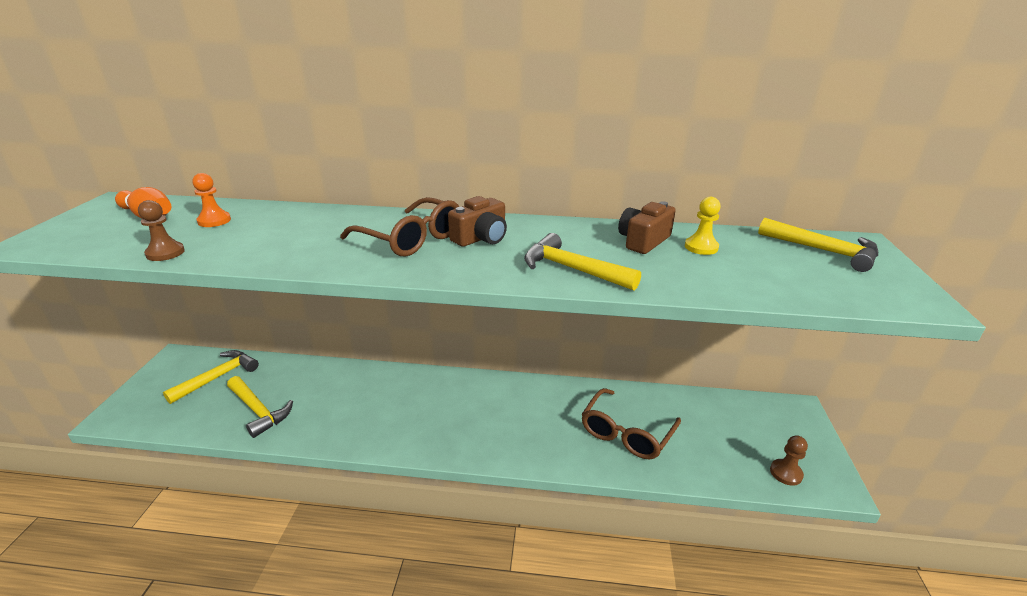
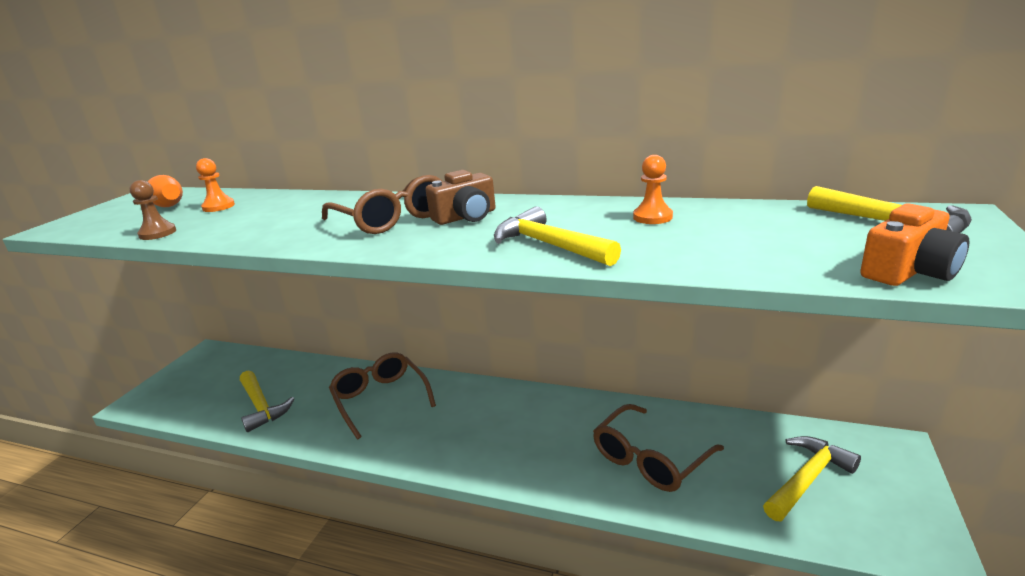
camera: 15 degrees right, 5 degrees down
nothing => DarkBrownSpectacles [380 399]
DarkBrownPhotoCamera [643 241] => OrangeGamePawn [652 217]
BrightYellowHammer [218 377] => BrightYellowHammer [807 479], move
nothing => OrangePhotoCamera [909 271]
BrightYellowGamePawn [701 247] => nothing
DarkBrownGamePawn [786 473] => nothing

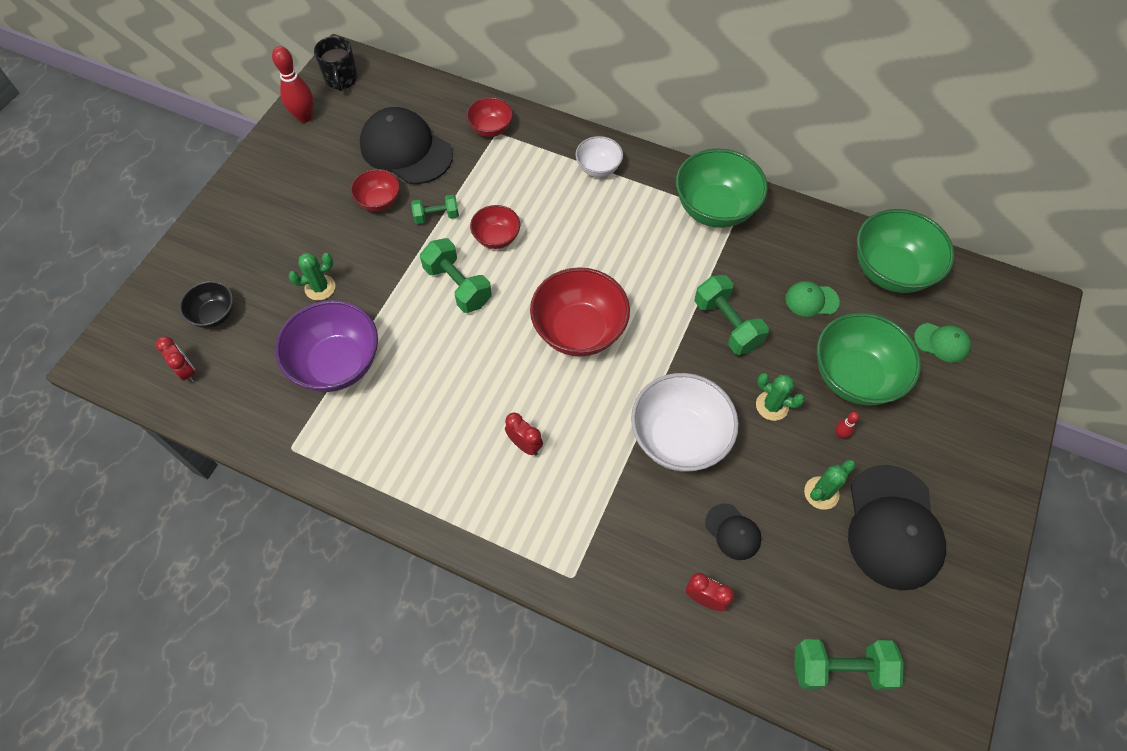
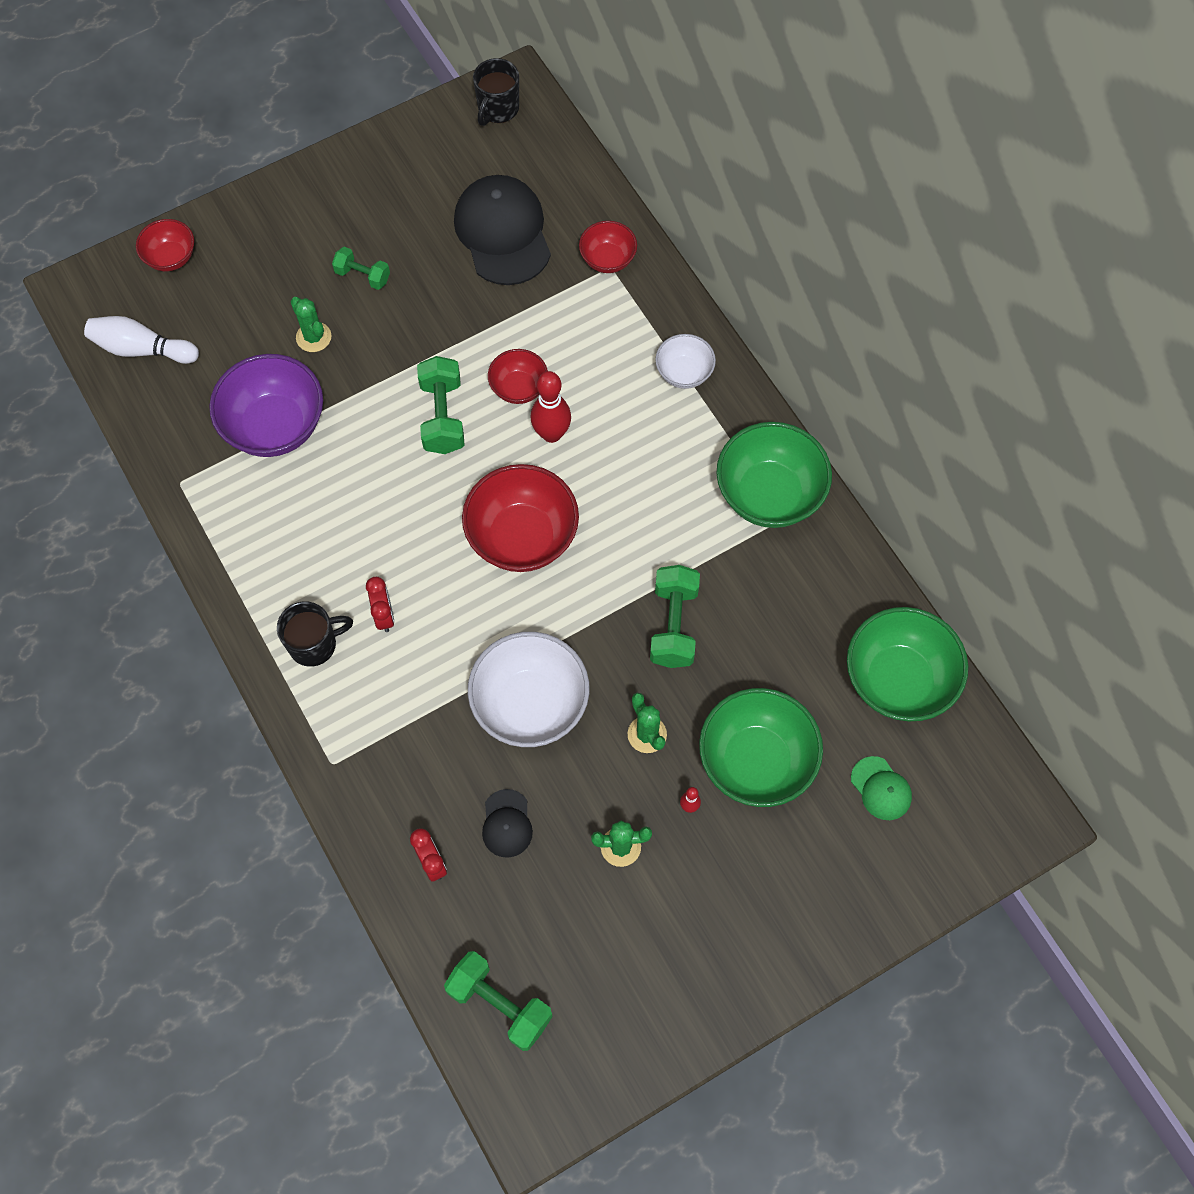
camera: 35 degrees right, 5 degrees up
ScarletClock [187 371] => SnowWhiteBowlingPin [142 349]
ScarletServingBowl [379 201] => ScarletServingBowl [171 257], move
nothing => JetBlackCoffeeMug [314 644]
EmeraldCactus [320 287] => EmeraldCactus [313 337], 45 degrees clockwise
EmeraldHandWeight [436 216] => EmeraldHandWeight [362 276], move
ScarletBowlingPin [304 117] => ScarletBowlingPin [551 434], move
JetBlackServingBowl [214 314] => nothing
EmeraldPeakedCap [811 300] => nothing
JetBlackPeakedCap [893 527] => nothing

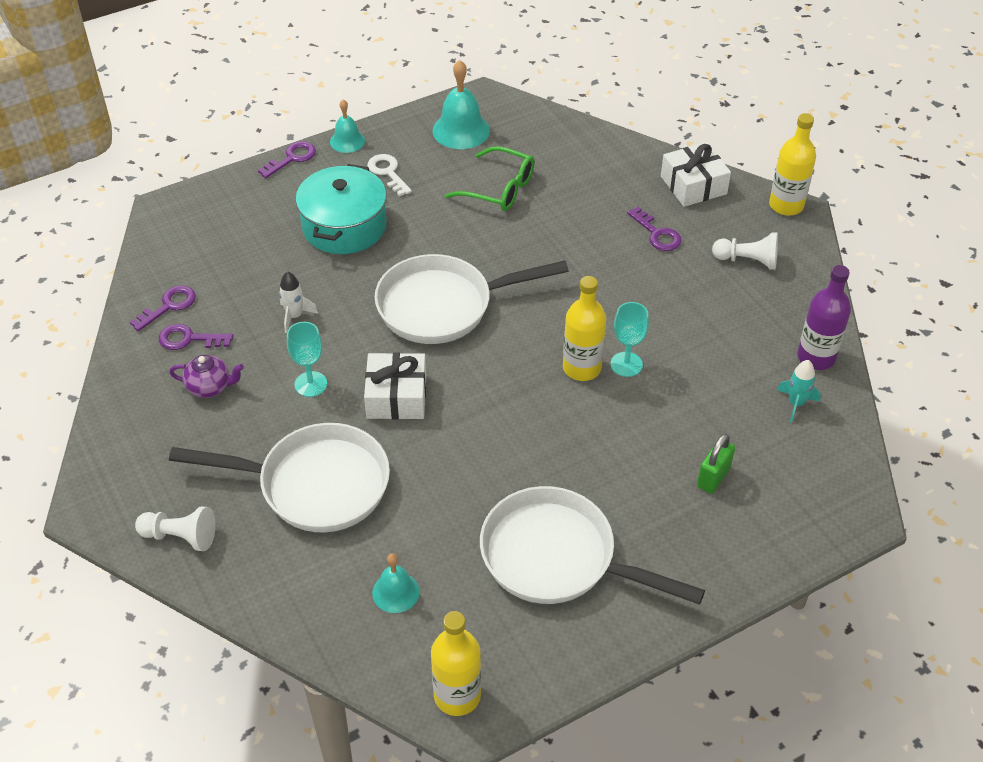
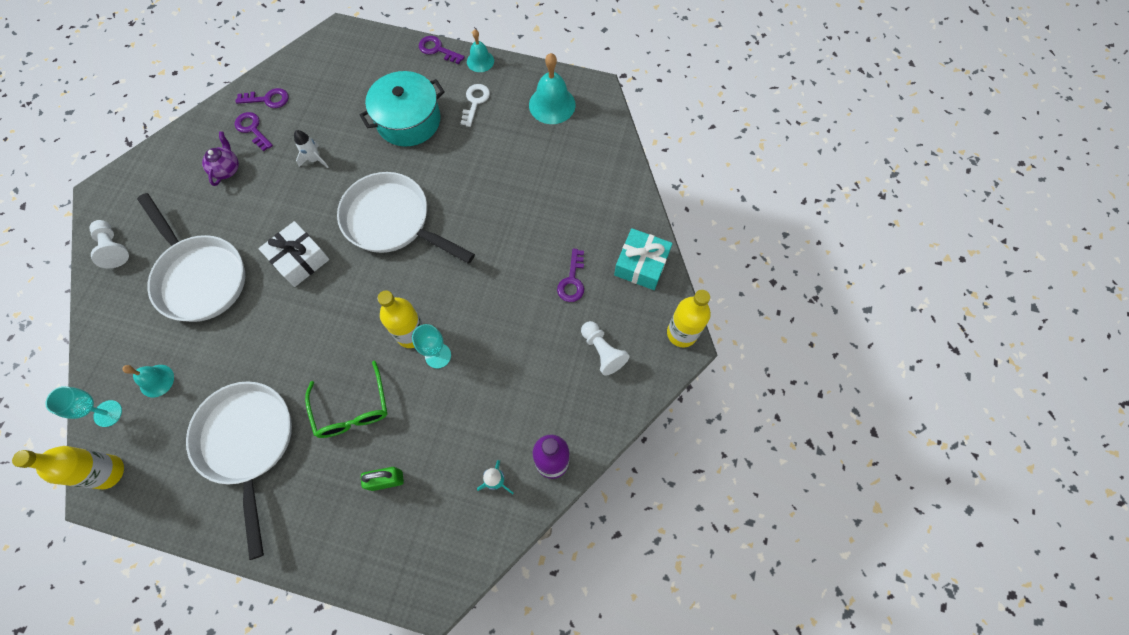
camera: 45 degrees right, 20 degrees up
TealGoblet [310 384] => TealGoblet [108 413], move
PurpleTeaPot [210 387] => PurpleTeaPot [227 169], 135 degrees counterclockwise
EmeraldSpectacles [499 189] => EmeraldSpectacles [352 409], move
PurpleKey [292 158] => PurpleKey [437 49], 150 degrees counterclockwise
SnowWhiteGift [693 185] => TealGift [641 264]

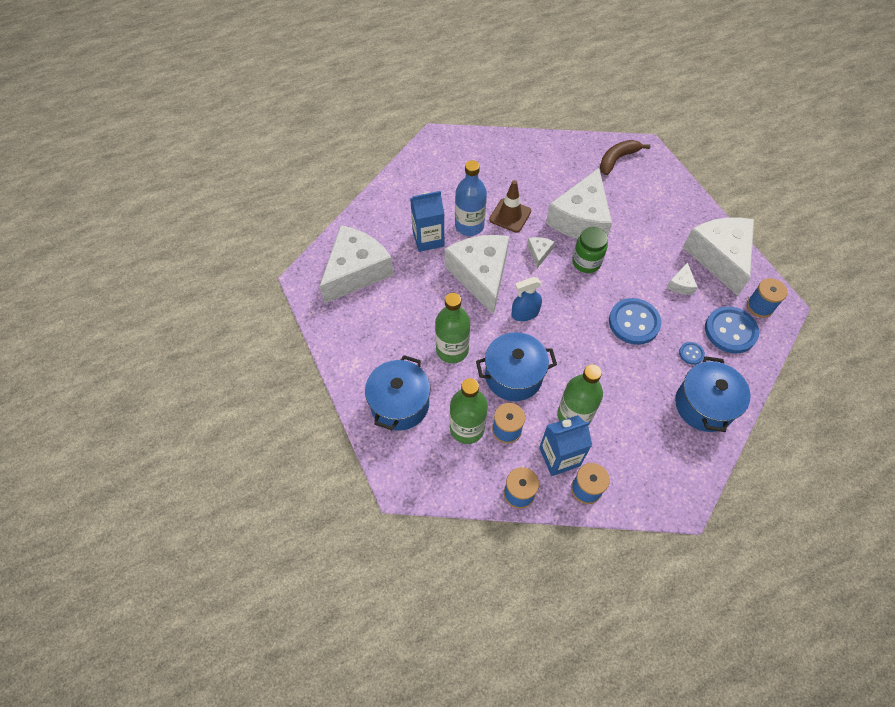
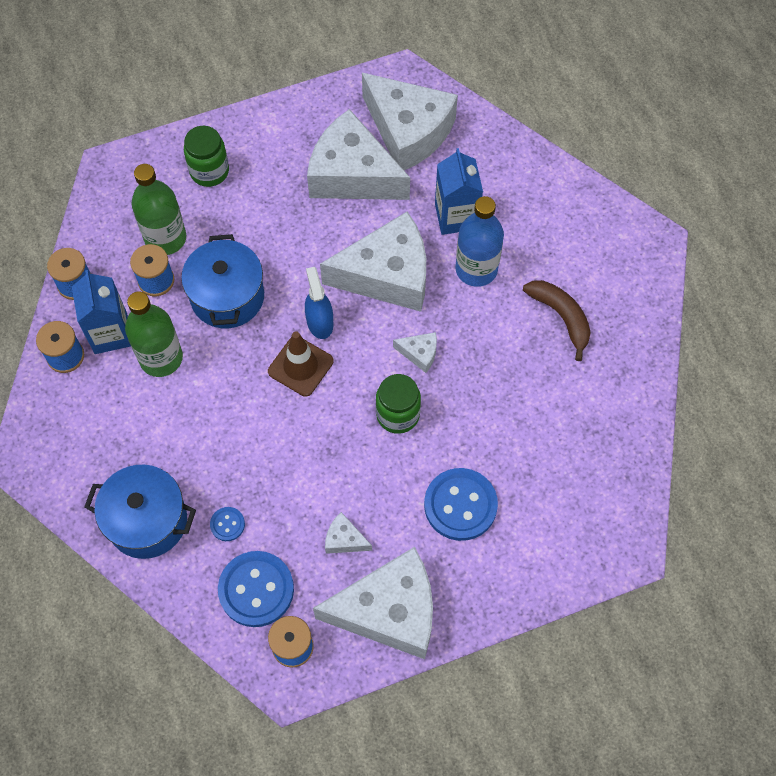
camera: 95 degrees right, 5 degrees up
CobaltCookingPot [400 404] => EmeraldJamJar [209 171]
DarkBrownRoadCone [510 215] => DarkBrownRoadCone [300 366], move
SnowWhiteCheeseWedge [580 219] => SnowWhiteCheeseWedge [352 174], move
CobaltSewingButton [634 322] => CobaltSewingButton [460 505], move
DarkBrownBanana [617 159] => DarkBrownBanana [561 317], move
EmeraldDrinkBottle [452 350] => nothing

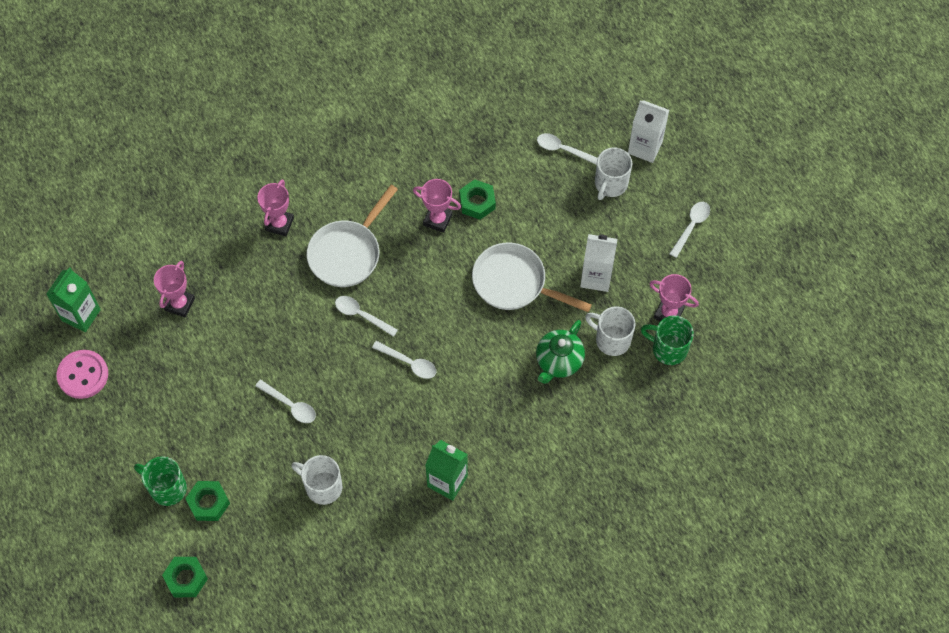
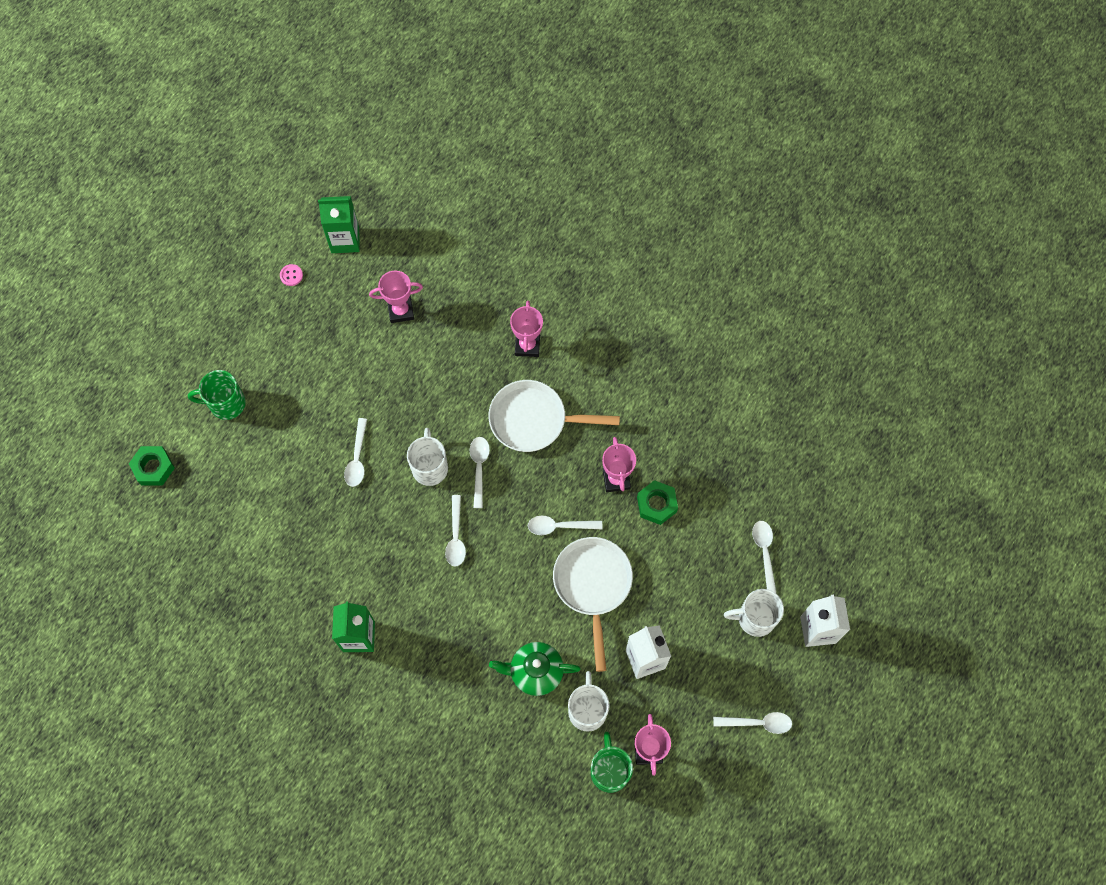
camera: 60 degrees right, 5 degrees up
EmeraldCoffeeMug [167 488] => EmeraldCoffeeMug [226 404], 90 degrees counterclockwise
RosySewingButton [83 375] => RosySewingButton [291 275], x0.46
SnowWhiteCoffeeMug [322 487] => SnowWhiteCoffeeMug [430 467], move
RosyAwardCup [279 224] => RosyAwardCup [527 345], 75 degrees counterclockwise
nothing => SnowWhiteTeaspoon [559 526]
EmeraldHexagonNut [208 503] => nothing

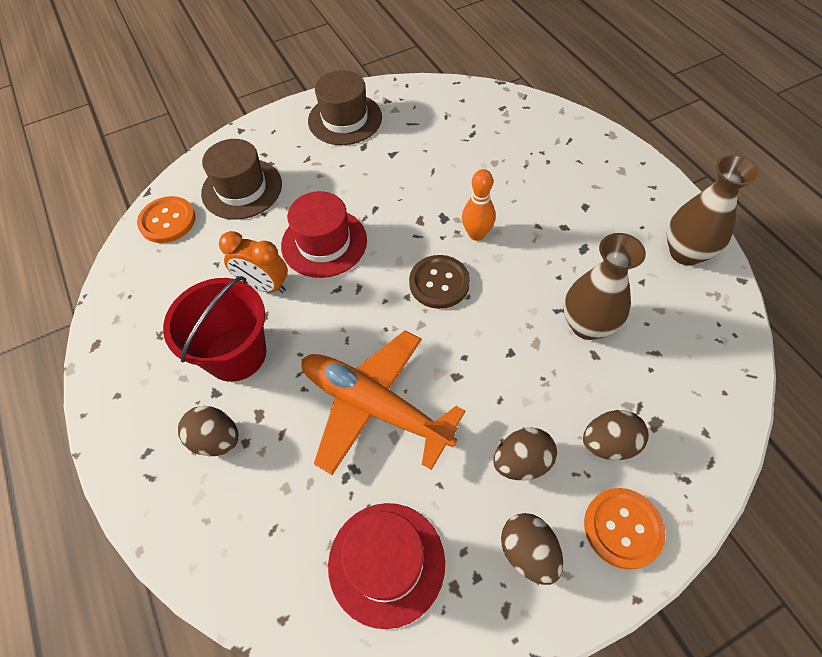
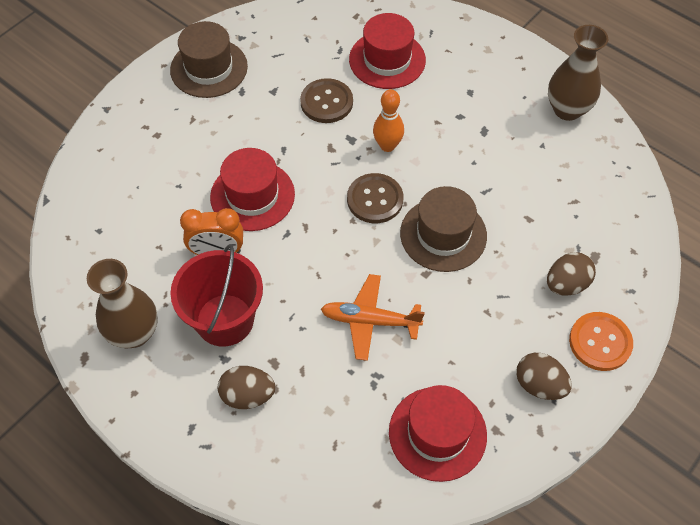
camera: 25 degrees left, 0 degrees up
DarkBrownVase [587 325] => DarkBrownVase [134 333], move
nothing => DarkBrownSewingButton [326 102]
OrangeAeroplane [374 406] => OrangeAeroplane [369 321], x0.65
nothing => ScarletTopHat [387 60]
DarkBrownTopHat [242 189] => DarkBrownTopHat [443 234], move
OrangeSewingButton [167 221] => nothing
DarkBrownToyEgg [521 462] => nothing

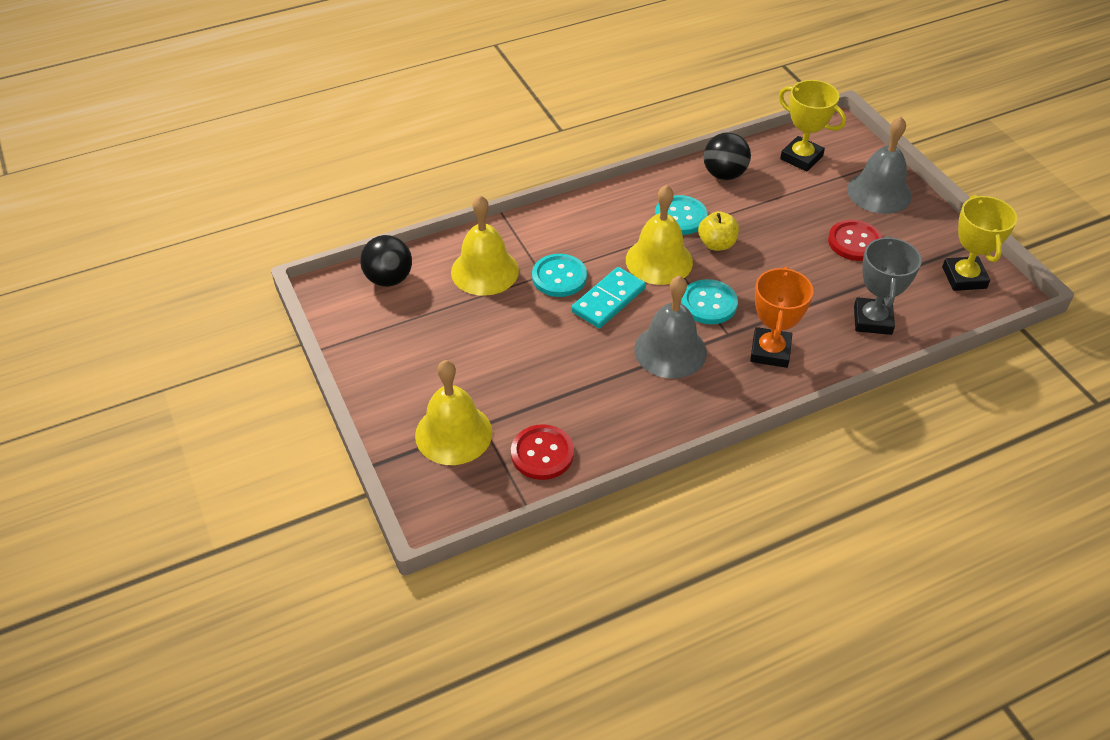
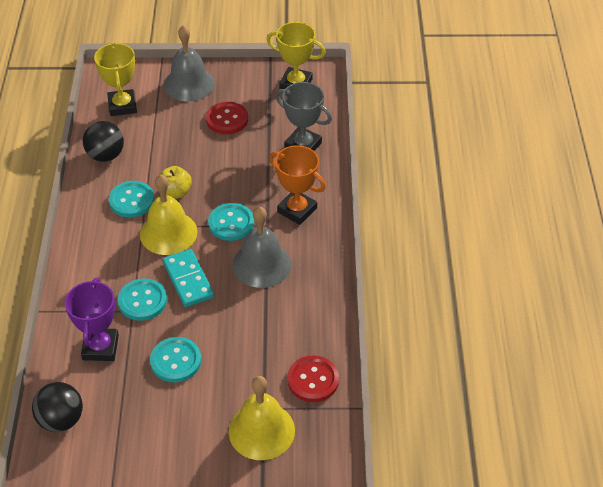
camera: 65 degrees left, 0 degrees up
BrightYellowSchoolBell [484 271] => PurpleAwardCup [100 347]
BrightYellowAwardCup [801 158] => BrightYellowAwardCup [122 106], 75 degrees counterclockwise
nothing => TealSewingButton [175 361]

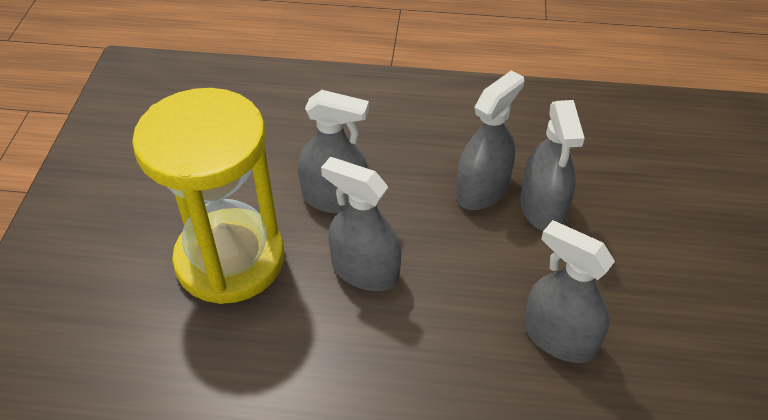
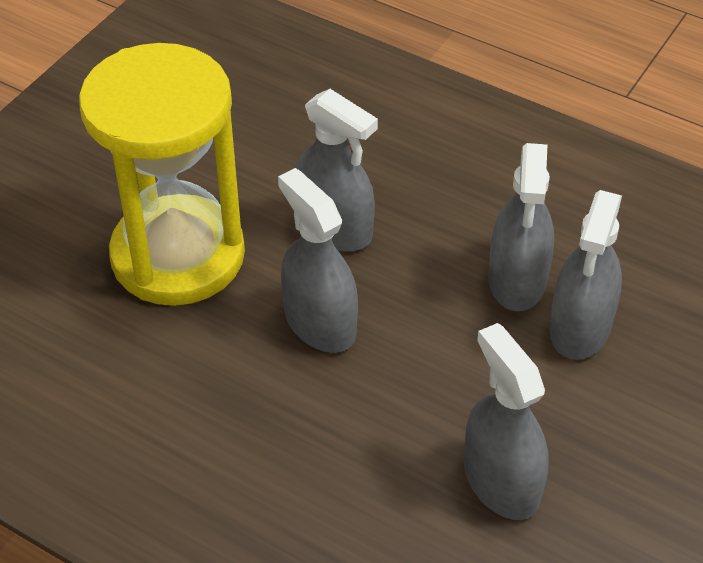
camera: 25 degrees right, 0 degrees up
AshGreySprayBottle [482 190] => AshGreySprayBottle [517 280], 120 degrees clockwise

